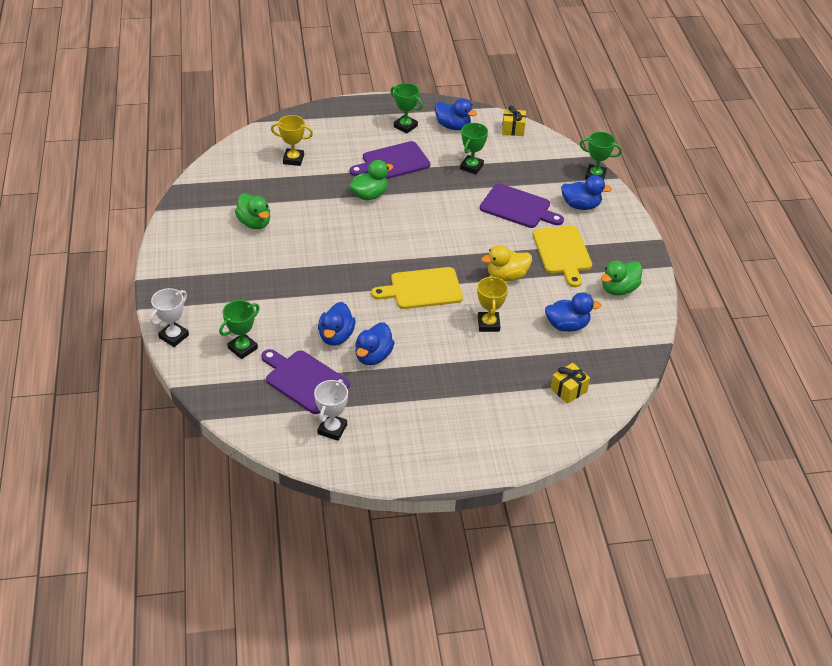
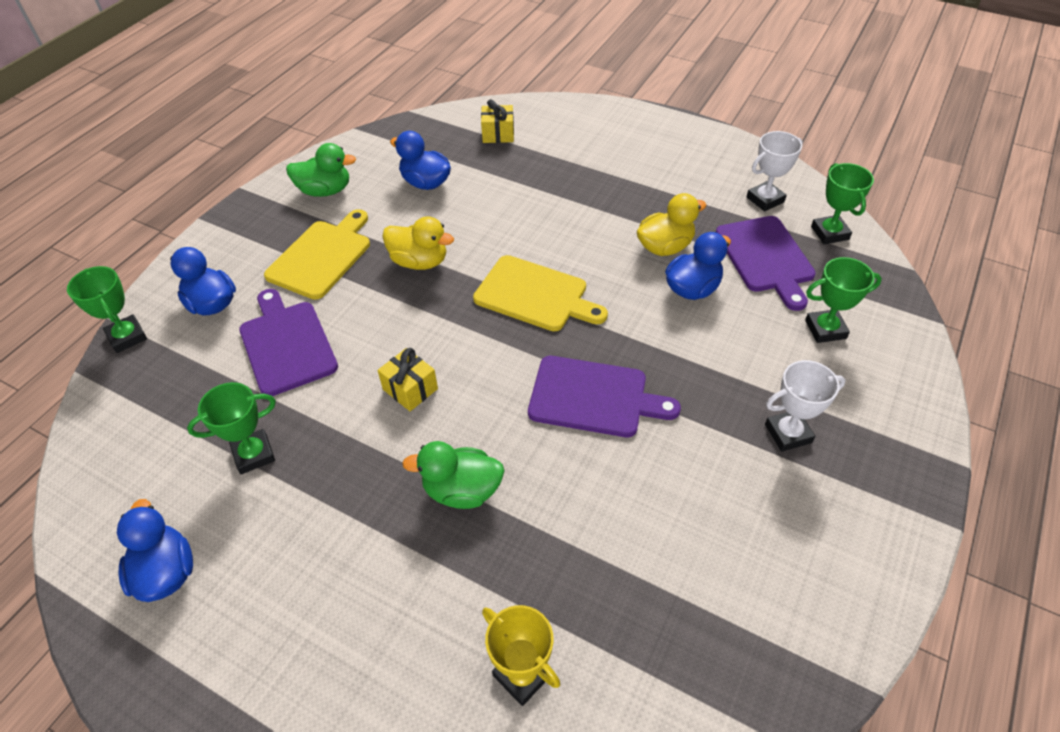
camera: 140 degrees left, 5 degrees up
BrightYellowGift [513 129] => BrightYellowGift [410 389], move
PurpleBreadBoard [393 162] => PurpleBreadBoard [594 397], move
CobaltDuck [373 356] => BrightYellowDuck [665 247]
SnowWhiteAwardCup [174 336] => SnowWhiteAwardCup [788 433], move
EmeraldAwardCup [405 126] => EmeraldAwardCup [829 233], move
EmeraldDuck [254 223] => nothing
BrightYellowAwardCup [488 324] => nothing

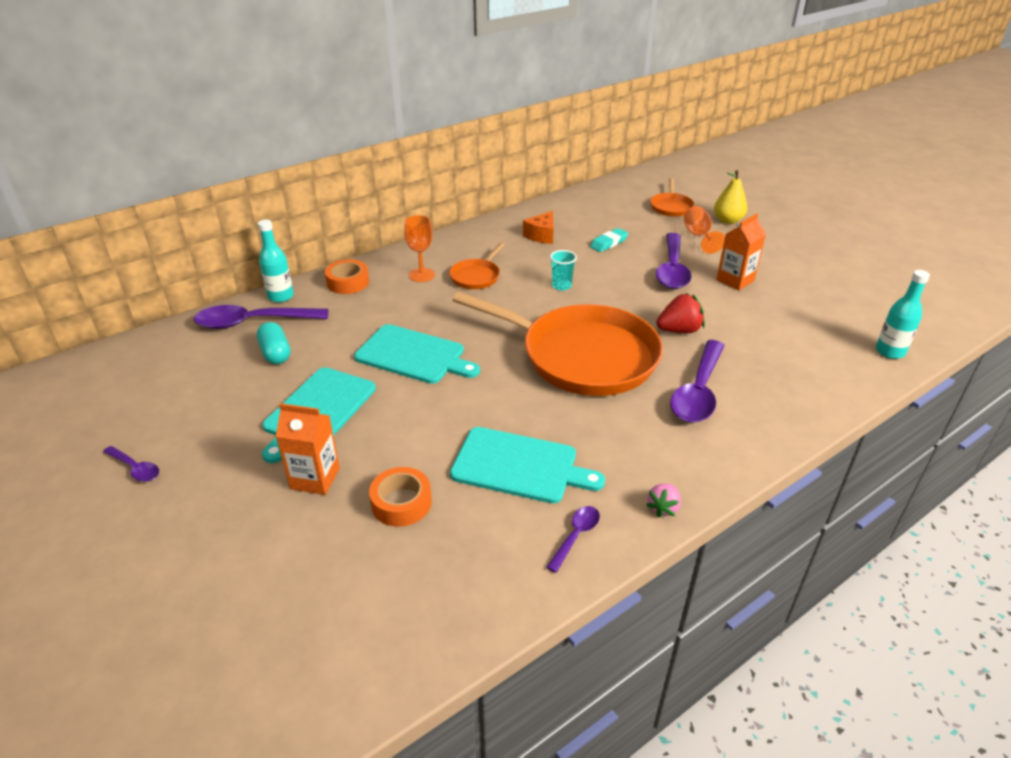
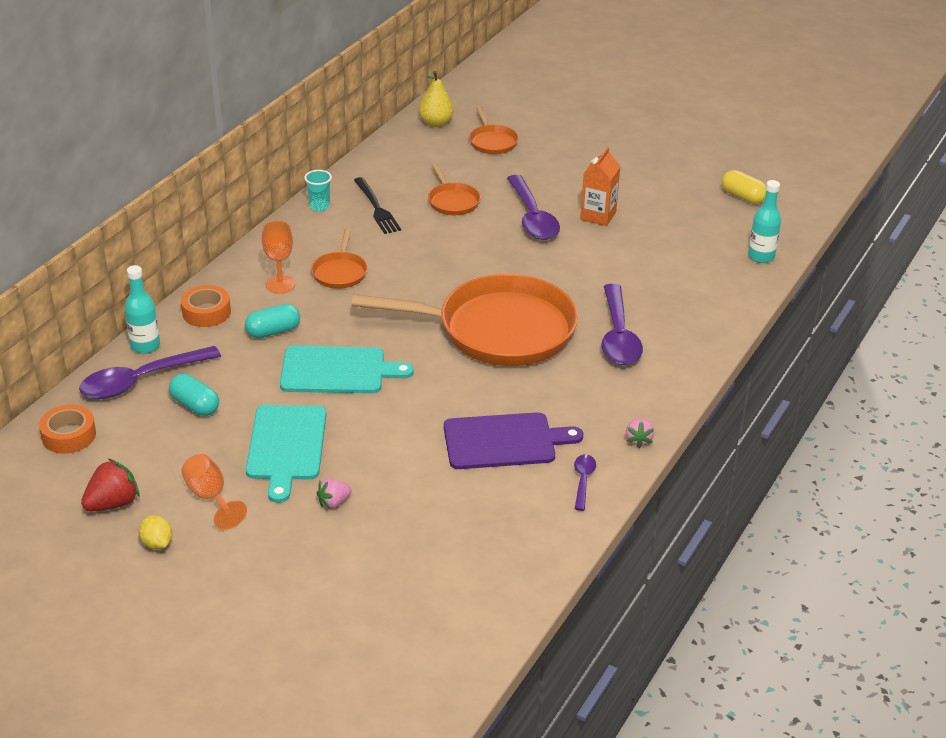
camera: 25 degrees left, 0 degrees up
OrangeStickyTape [401 503] => OrangeStickyTape [69 435], move
ScarletToyStrawberry [679 330] => ScarletToyStrawberry [113 503], move
PurpleTeaspoon [135 468] => BrightYellowCitrusFruit [157 544]
OrangeGoblet [698 236] => OrangeGoblet [210 497], move
nothing => TealCapsule [273 331]
TealBeaker [561 286] => TealBeaker [319 206], move
OrangeMilkCarton [315 478] => RosyToyStrawberry [334 502]
OrangeCheeseWedge [541 235] => JetBlackDinnerFork [376 208]
BrightYellowPear [728 221] => BrightYellowPear [436 123], move
TealGumEraser [609 243] => OrangeSkillet [452 201]
TealBreadBoard [519 466] => PurpleBreadBoard [504 441]
nothing => BrightYellowCapsule [742 197]

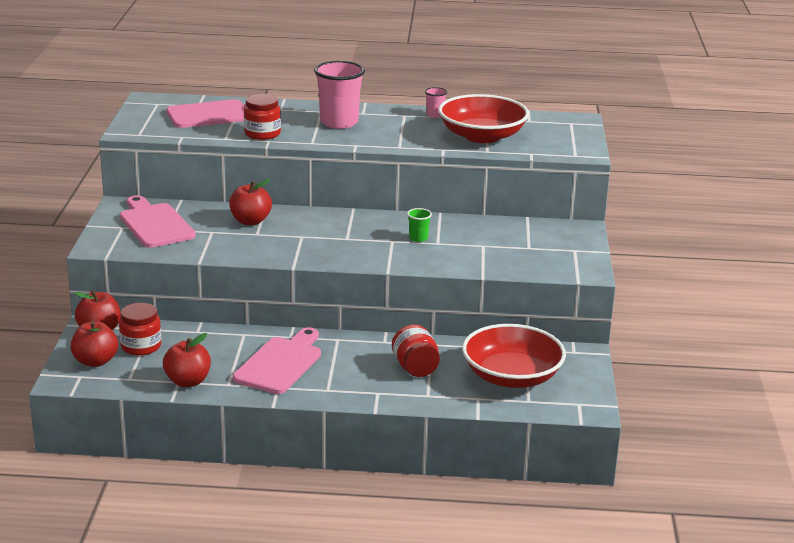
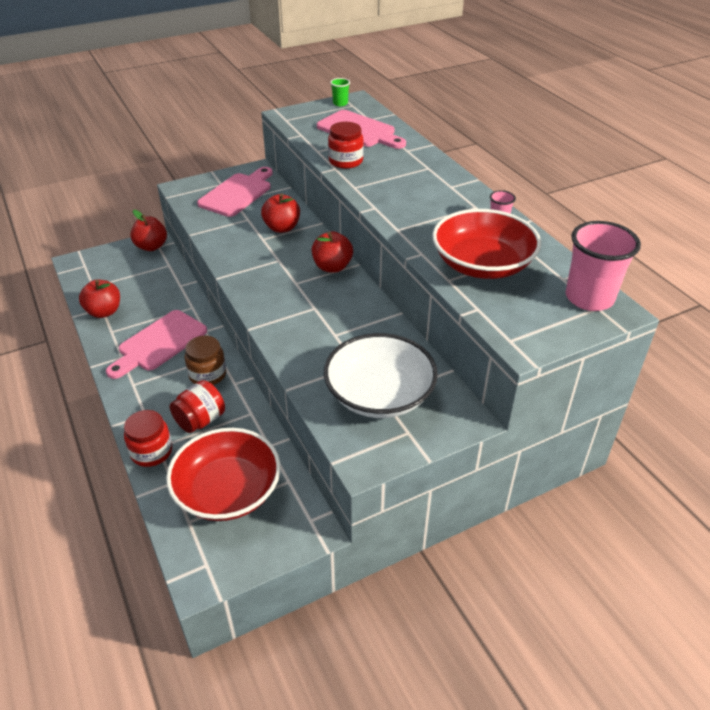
camera: 60 degrees right, 15 degrees up
RosyBreadBoard [281 363] => RosyBreadBoard [159 343], 135 degrees clockwise
ScarletJamJar [141 346] => ScarletJamJar [151 452], move
nothing => DarkBrownJamJar [207 374]
ScarletApple [95 361] => ScarletApple [332 267], move
nothing => SnowWhiteServingBowl [379 394]
EmeraldBeaker [418 238] => EmeraldBeaker [340 103], move
RosyBeaker [339 122] => RosyBeaker [589 298], move

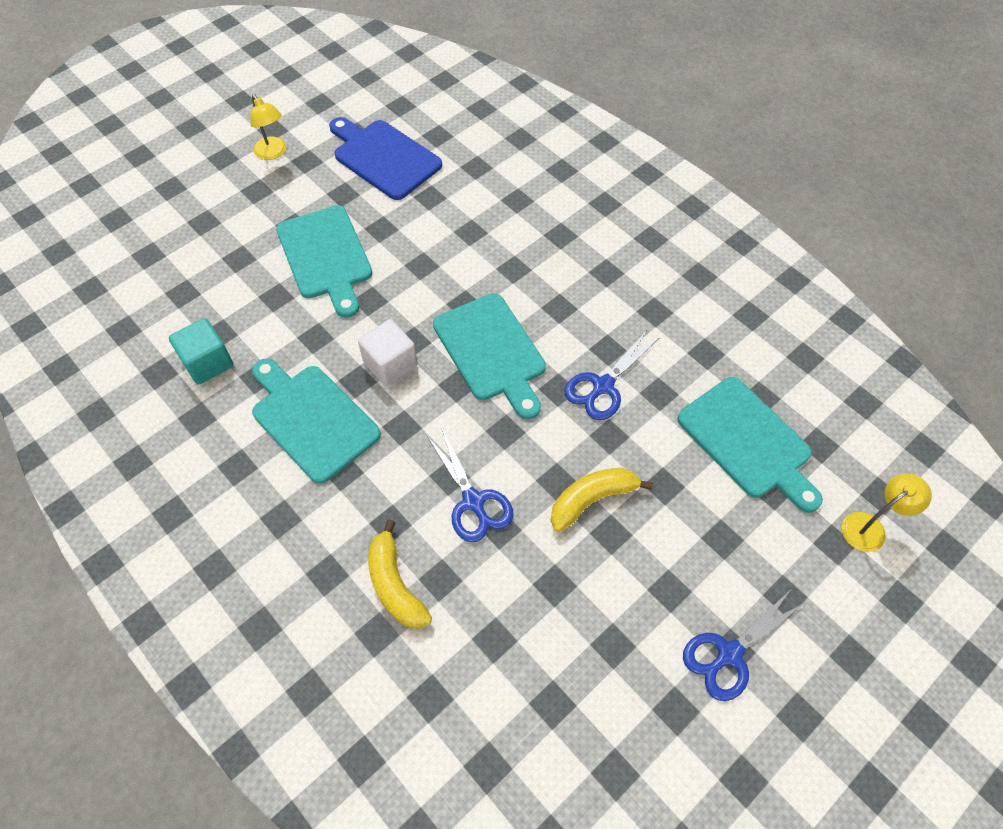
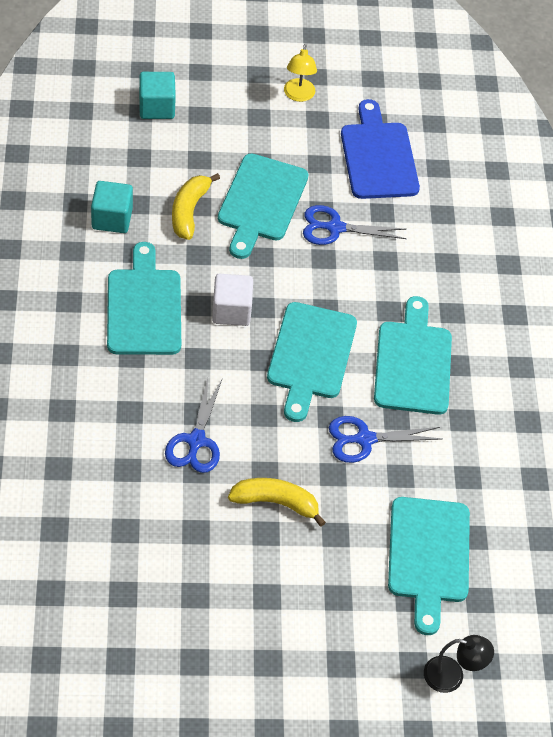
camera: 35 degrees right, 5 degrees down
nothing => TealBlock [157 107]
BrightYellowBanana [395 585] => BrightYellowBanana [189 211], move
CobaltShears [729 654] => CobaltShears [335 228], move
nothing => TealBreadBoard [413 363]
BrightYellowReadingLamp [870 527] => JetBlackReadingLamp [452 676]

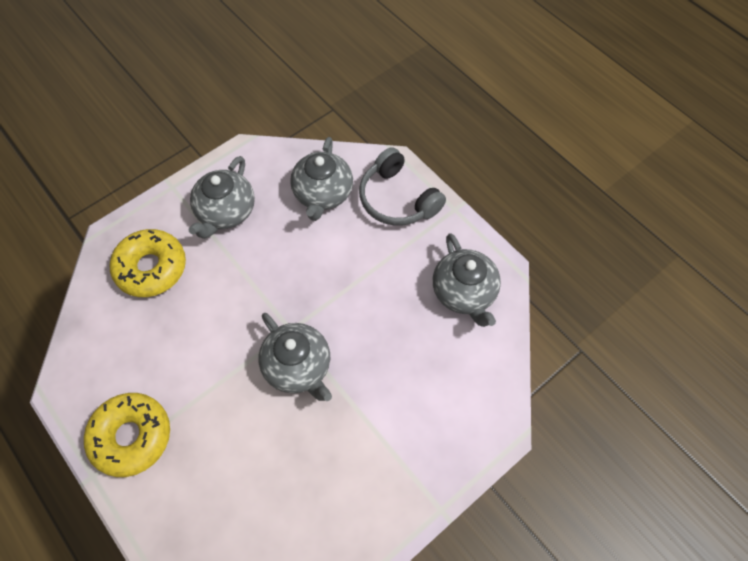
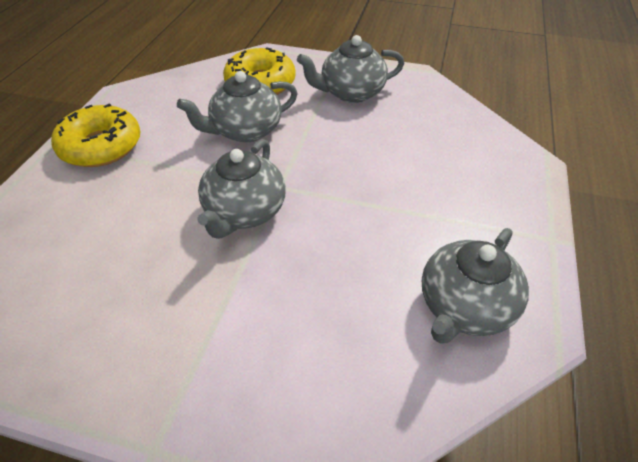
camera: 55 degrees right, 15 degrees down
AshGreyTeaPot [323 194] => AshGreyTeaPot [245 131], move
AshGreyHeadphones [397 199] => nothing

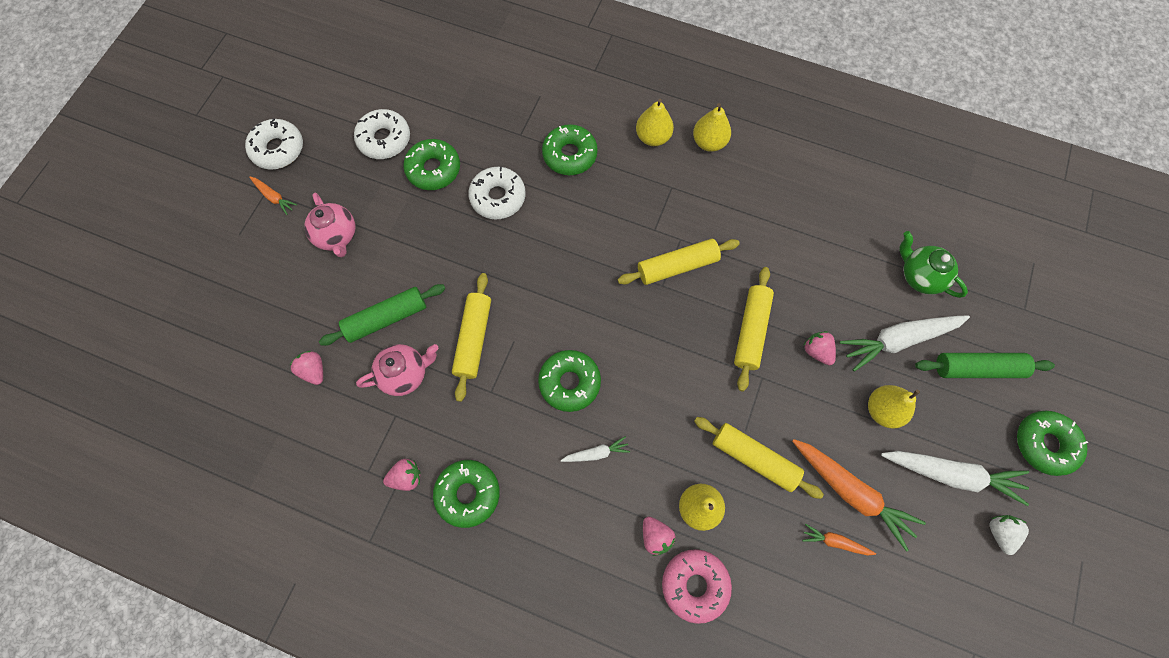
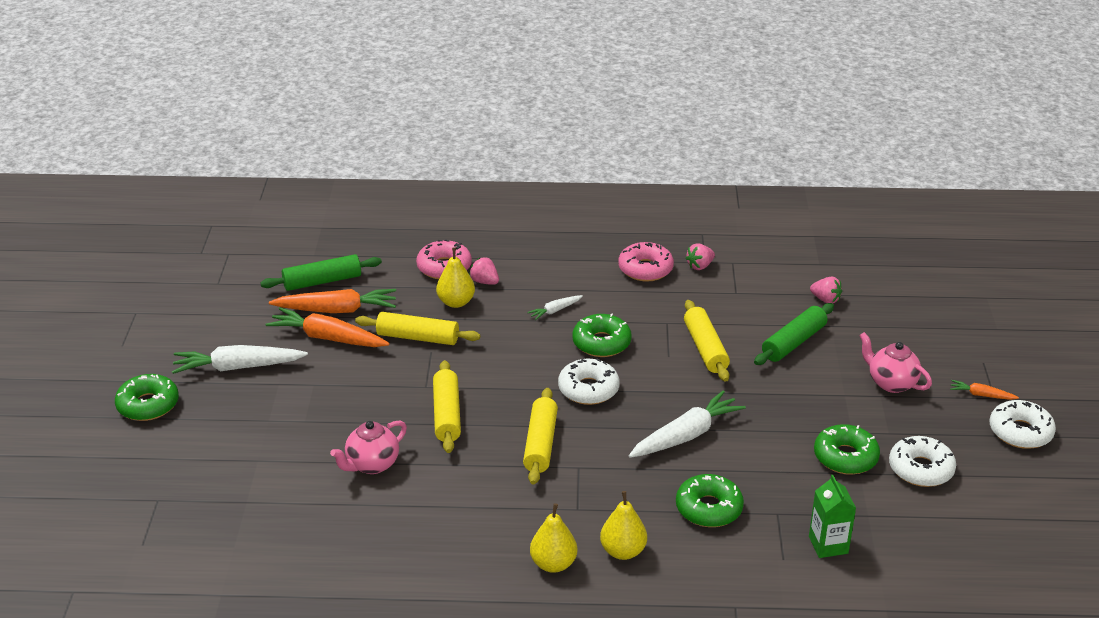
camera: 160 degrees right, 35 degrees down
EmeraldPastryRoller [977 368] => EmeraldPastryRoller [322 281], move
OrangeToyCarrot [835 541] => OrangeToyCarrot [337 310], x2.04
RosyTeaPot [405 374] => RosyTeaPot [372 464], move
BrightYellowPastryRoller [677 266] => BrightYellowPastryRoller [541 444], 45 degrees counterclockwise
SnowWhiteDoughnut [498 197] => SnowWhiteDoughnut [588 389], move
EmeraldDoughnut [468 494] => RosyDoughnut [645 269]
SnowWhiteToyCarrot [898 340] => SnowWhiteToyCarrot [686 435], move
nothing => EmeraldMilkCarton [828 545]
RosyToyStrawberry [817 351] => nothing
BrightYellowPear [882 410] => nothing
EmeraldTeaPot [919 276] => nothing
SnowWhiteToyStrawberry [999 532] => nothing

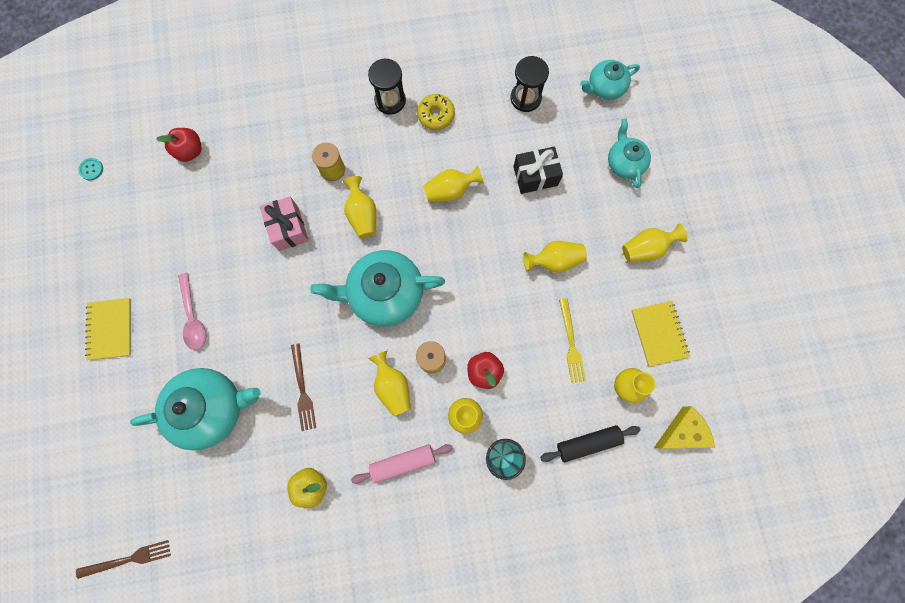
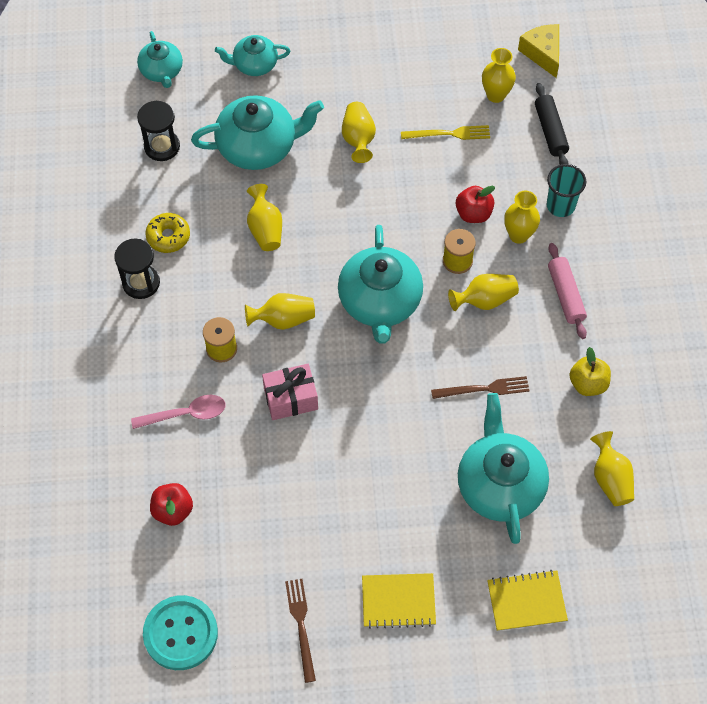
camera: 85 degrees left, 15 degrees down
RosyTeaspoon [193 317] => RosyTeaspoon [186 414], move
TealSewingButton [91 169] => TealSewingButton [180 633], x2.43
JetBlackGift [535 176] => TealTeaPot [258 146]
DarkBrownDinnerFork [128 559] => DarkBrownDinnerFork [301 626], move
BrightYellowNotepad [659 333] => BrightYellowNotepad [526 601], move
BrightYellowVase [646 248] => BrightYellowVase [610 478], move

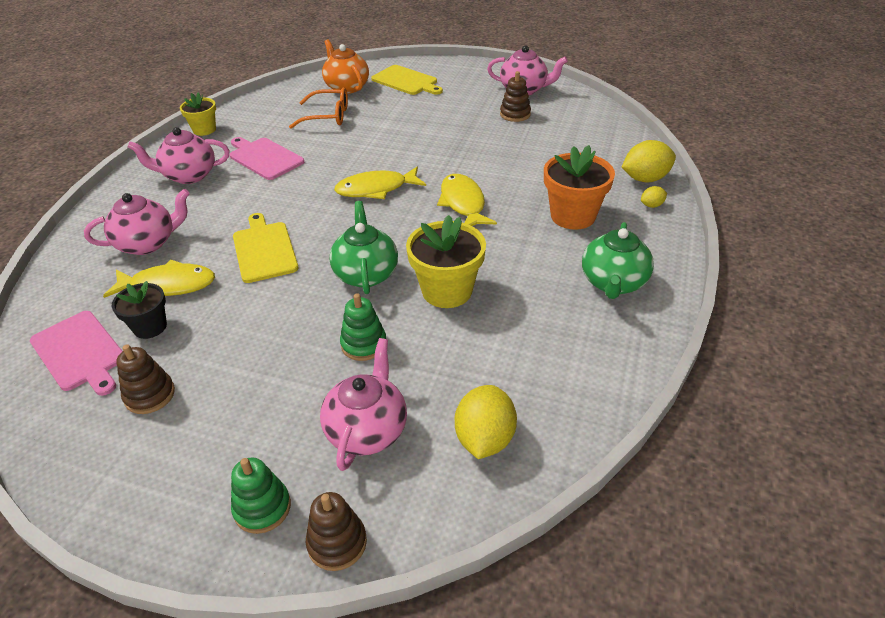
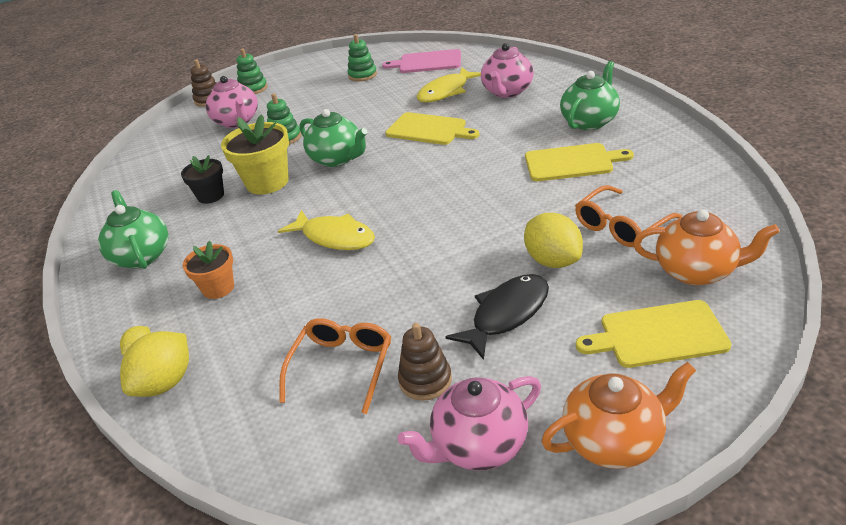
camera: 140 degrees right, 5 degrees down
JetBlackFlowerPot [150 327] => JetBlackFlowerPot [211 196], move
OrangeFlowerPot [573 216] => OrangeFlowerPot [218 288], x0.61
nothing => OrangeSpectacles [342 367]
DarkBrownStackingRings [150 395] => EmeraldStackingRings [362 75]
nothing => JetBlackFishFigure [506 314]
BrightYellowCitrusFruit [484 439] => BrightYellowCitrusFruit [553 260], move
RosyBreadBoard [264 158] => BrightYellowBreadBoard [572 162]
nothing => OrangeTeaPot [614 441]
RosyTeaPot [189 175] => EmeraldTeaPot [590 121]
BrightYellowFlowerPot [204 130] => nothing
BrightYellowFishFigure [376 189] => nothing

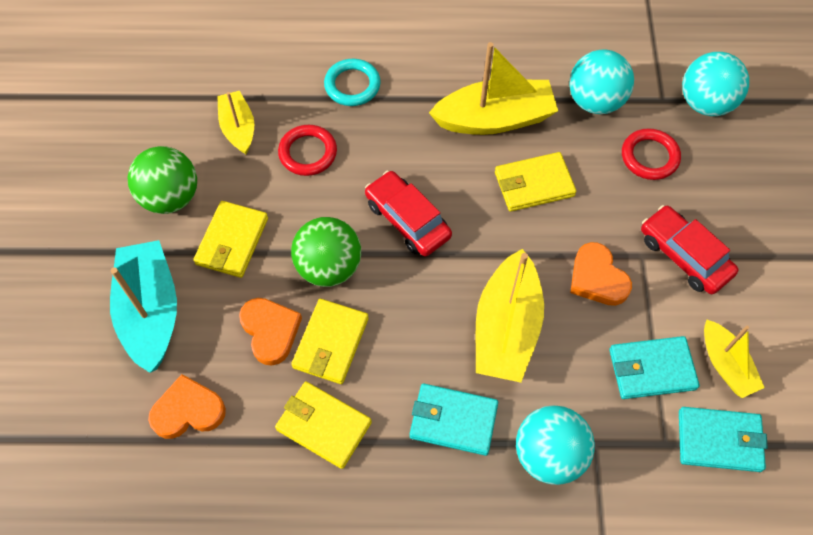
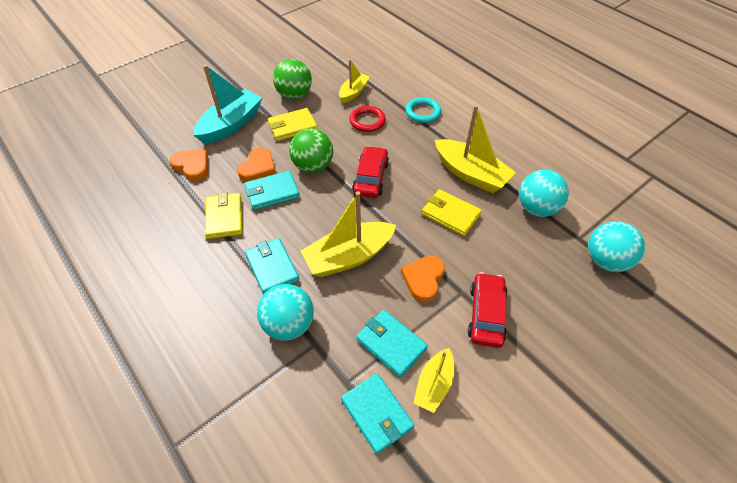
camera: 50 degrees right, 10 degrees down
BrightYellowWallet [331 343] => TealWallet [272 192]
ScarletTorus [649 157] => nothing

